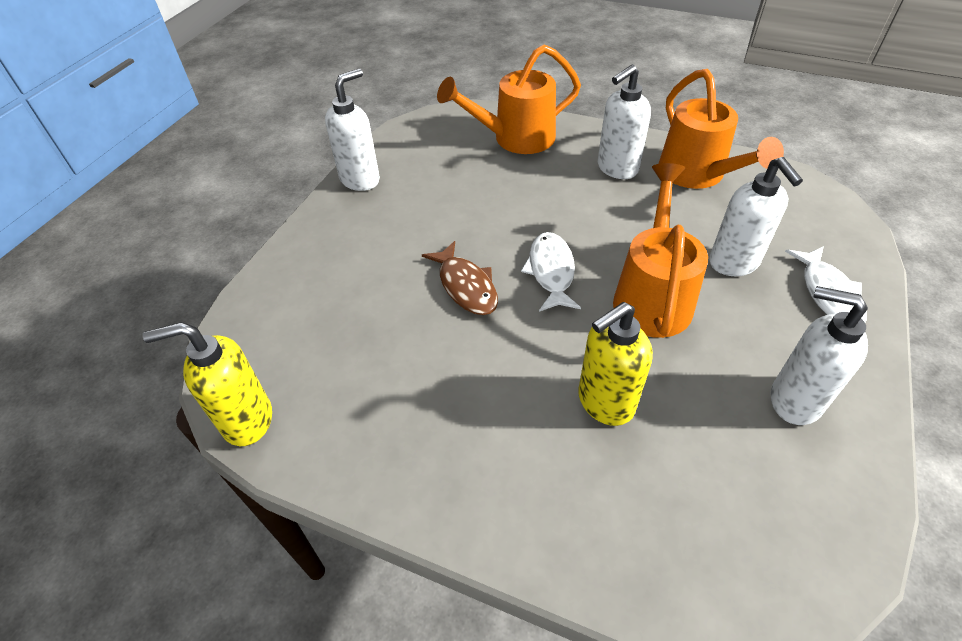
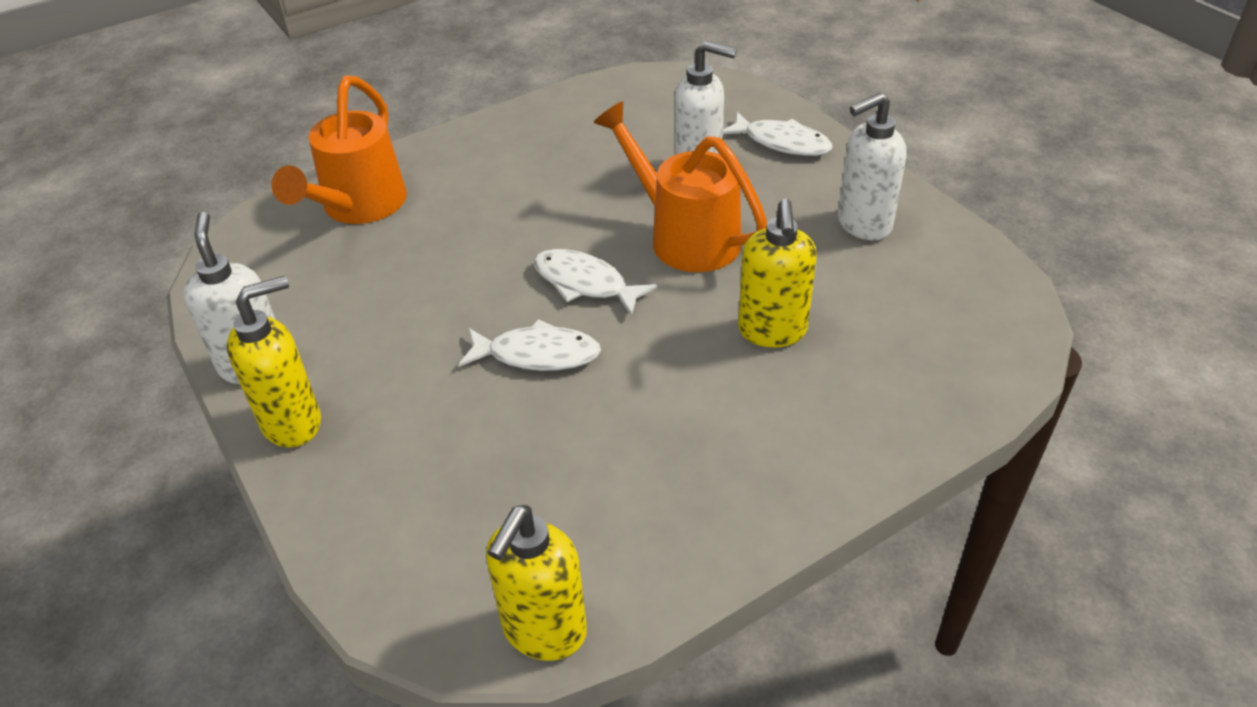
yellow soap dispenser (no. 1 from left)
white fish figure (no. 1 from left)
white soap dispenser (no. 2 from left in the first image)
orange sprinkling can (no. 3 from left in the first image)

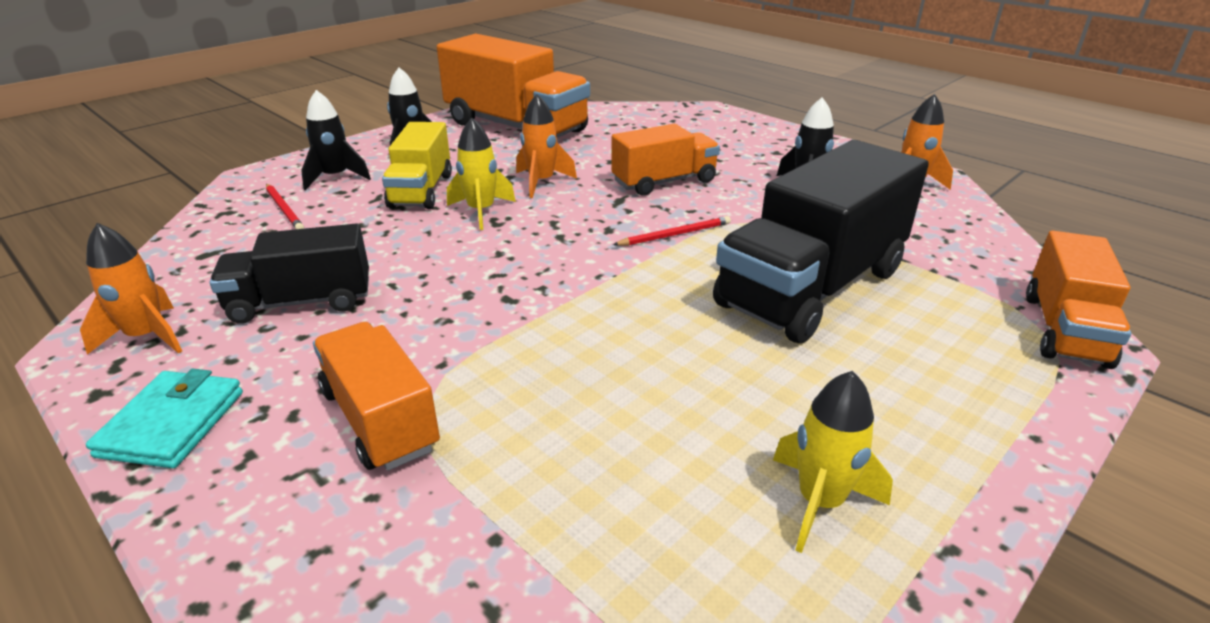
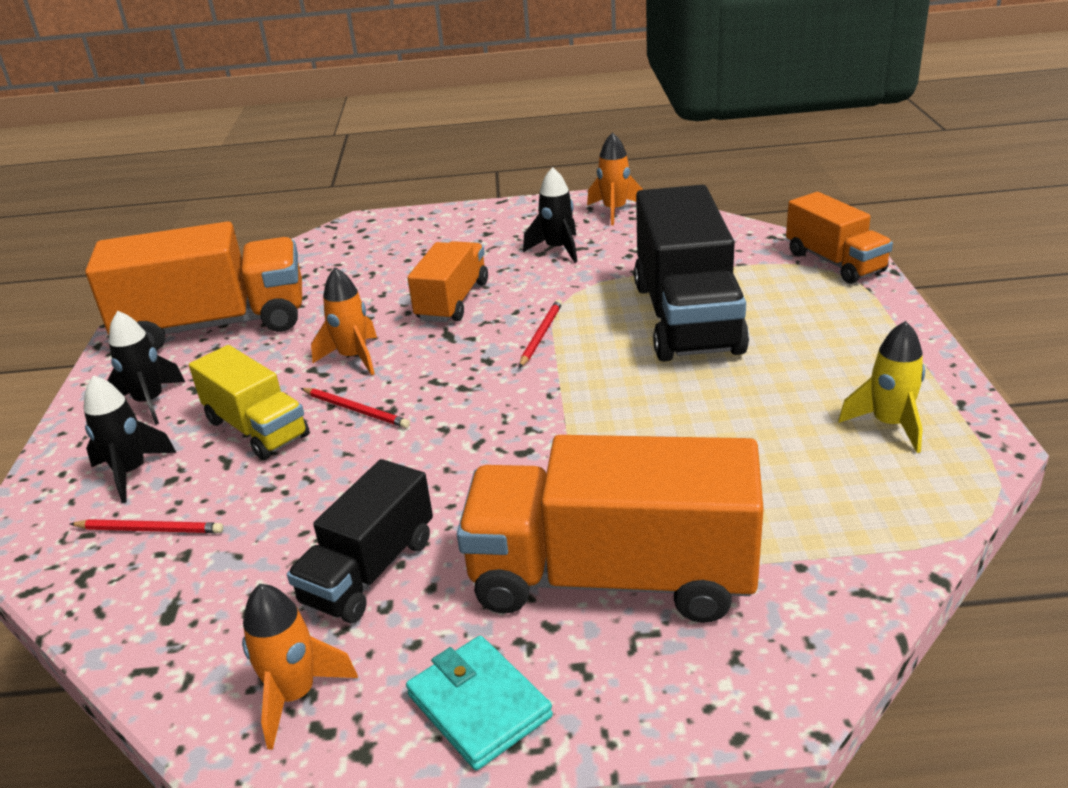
scarlet wooden pencil (no. 2 from left)
orange toy truck (no. 3 from left)

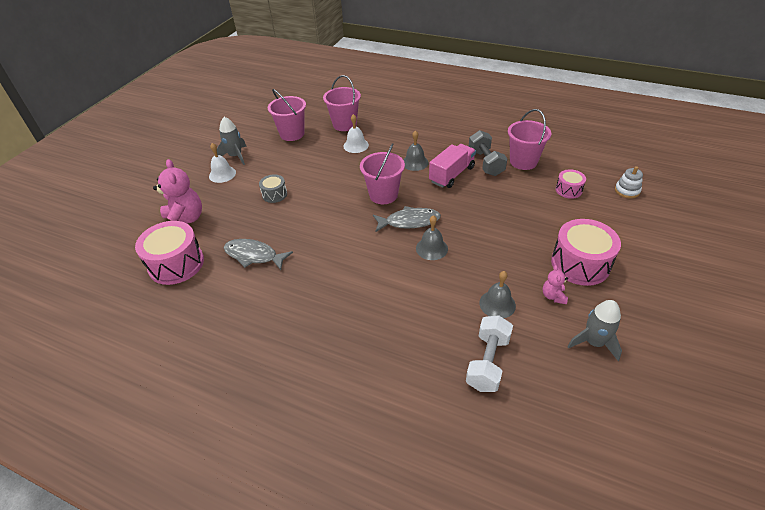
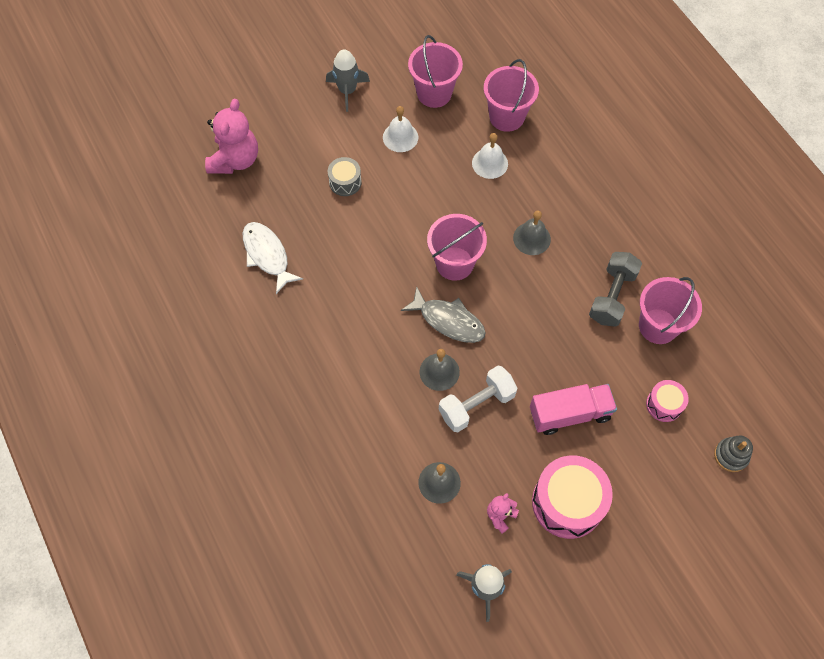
white fish figure
white hand bell (no. 1 from left)
white dumbbell
rosy toy truck
ash-grey ring stacker
rosy toy drum (no. 1 from left in the first image)

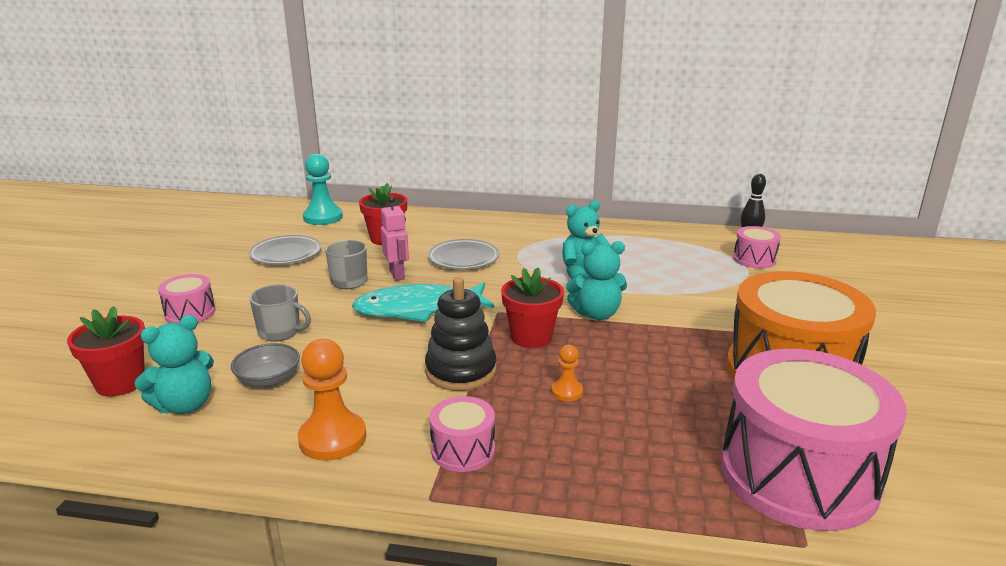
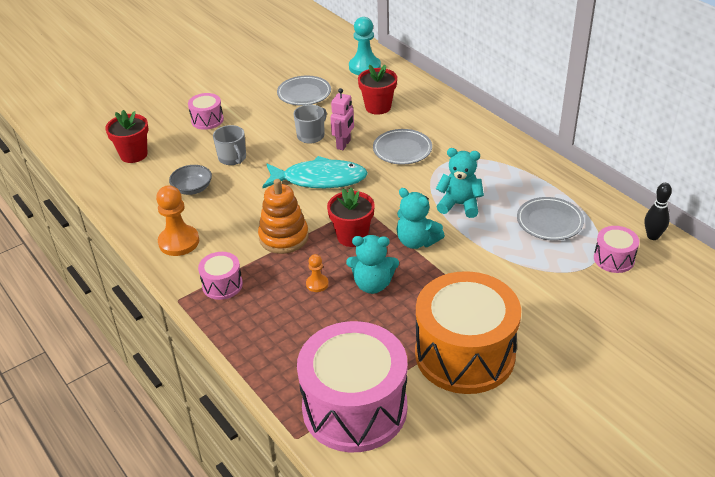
orange ring stacker
teal fish figure
teal teddy (no. 1 from left)
ash-grey plate (no. 3 from left)

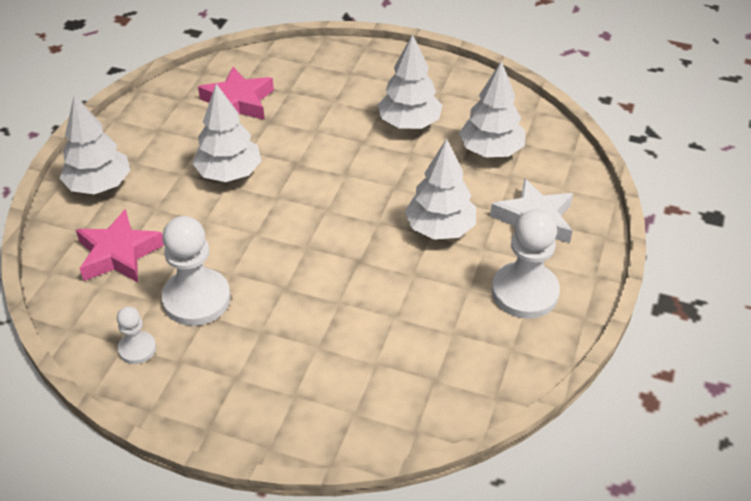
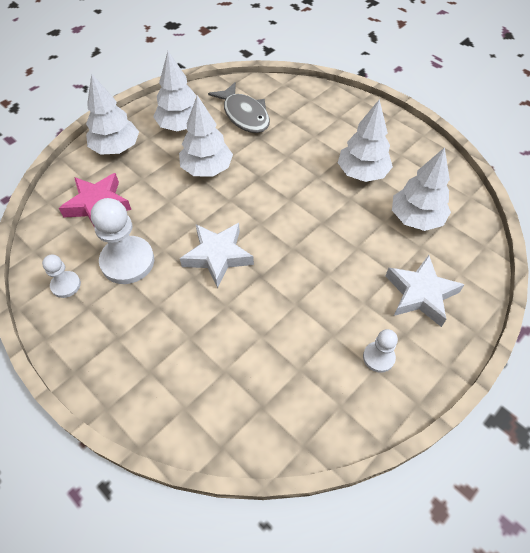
white fir tree (no. 2 from left)
white star (no. 1 from left)
ash-grey fish figure
white game pawn (no. 3 from left)

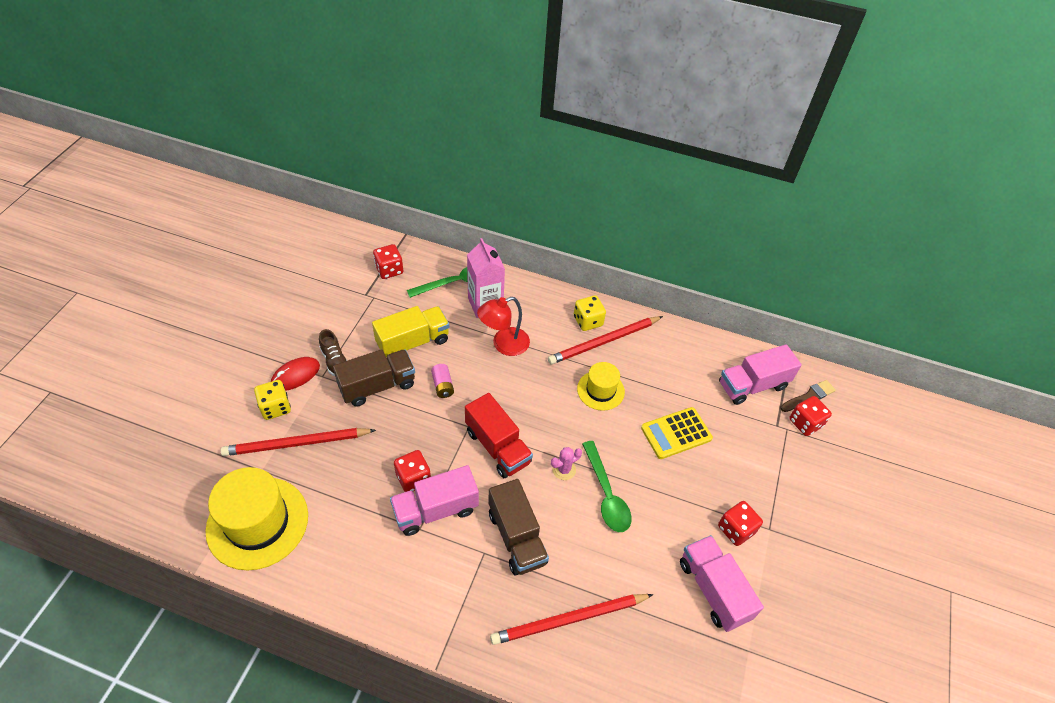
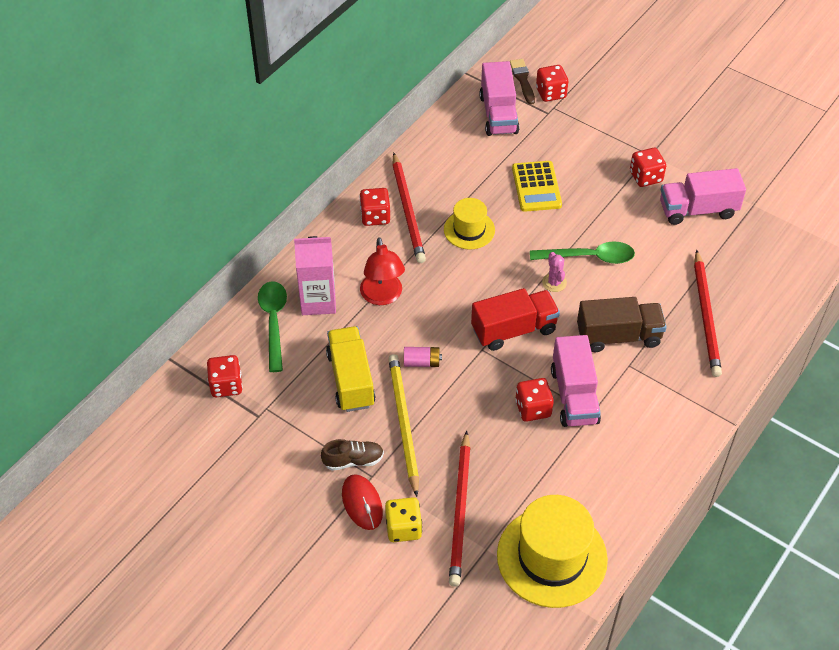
scarlet dice (no. 2 from left)
yellow wooden pencil

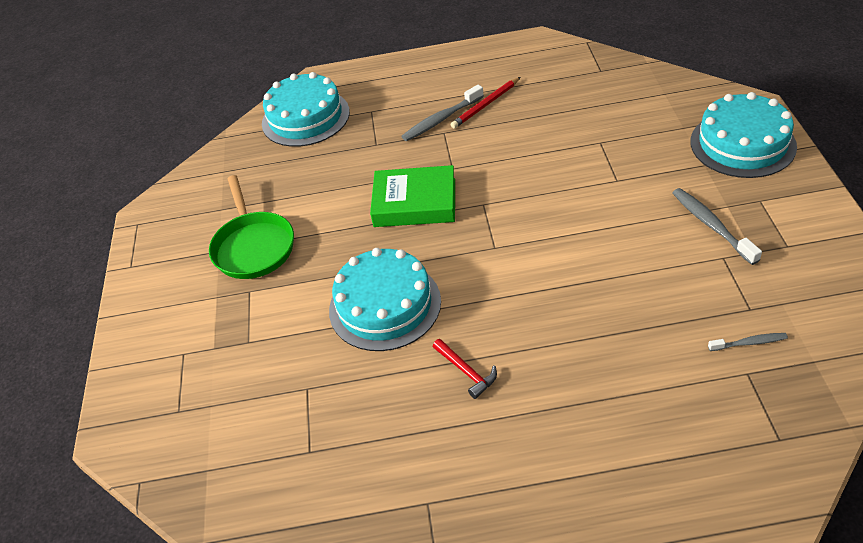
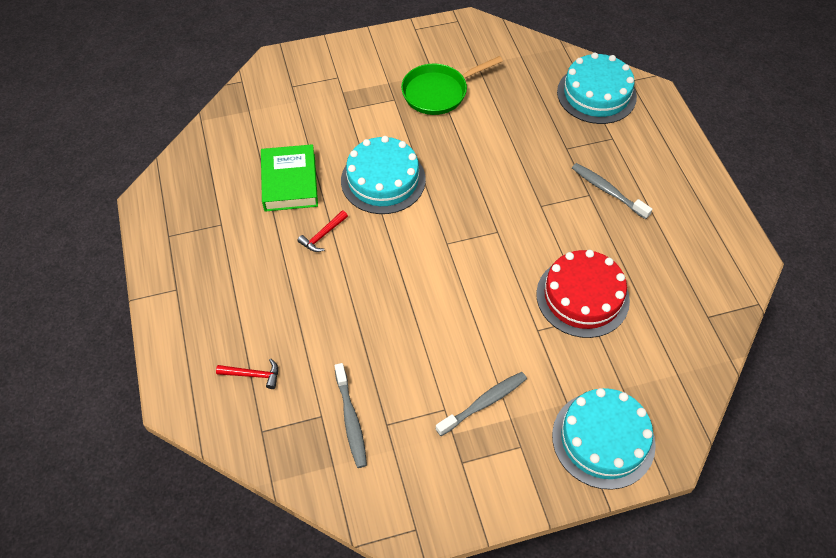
scarlet hammer (no. 1 from left)
green hardback
ash-grey dental brush (no. 1 from left)
scarlet cake
scarlet wooden pencil

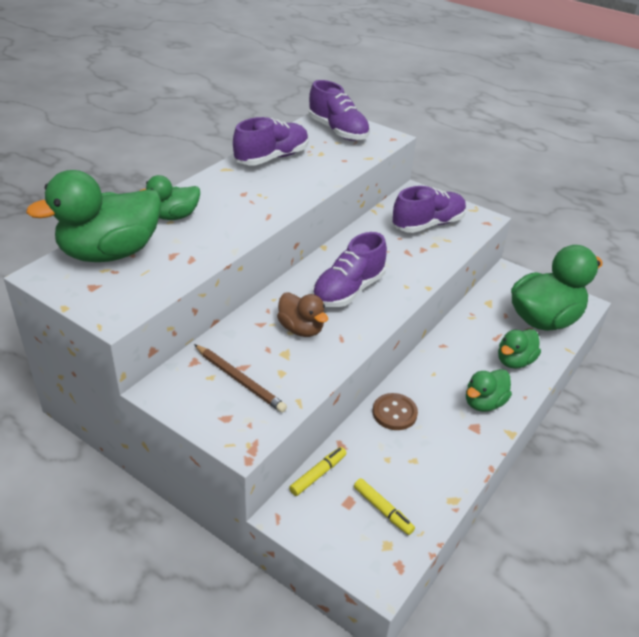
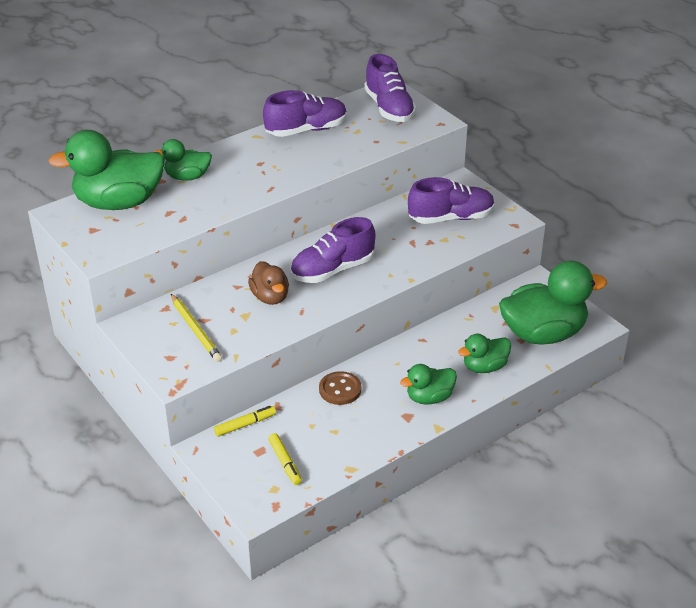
yellow wooden pencil

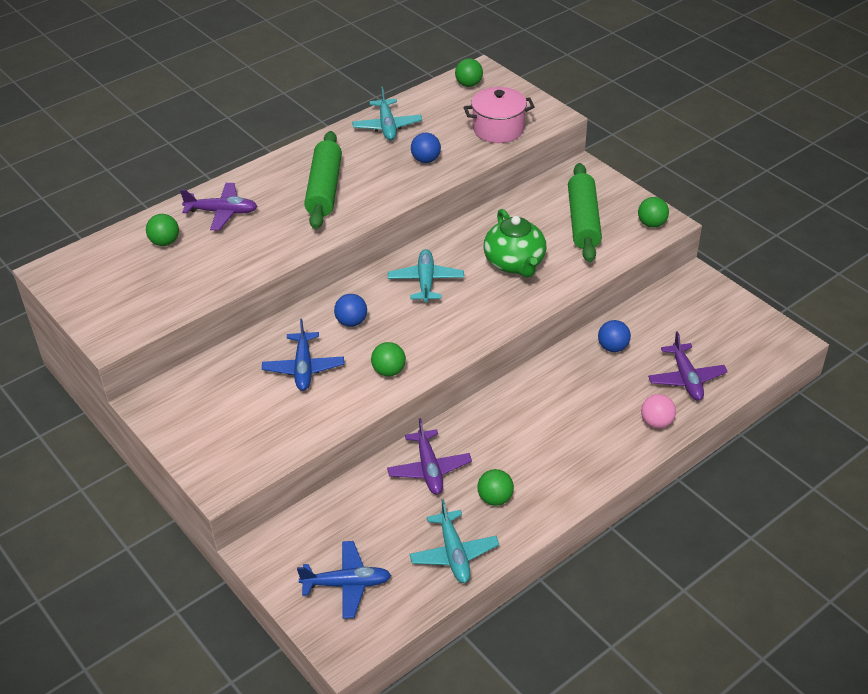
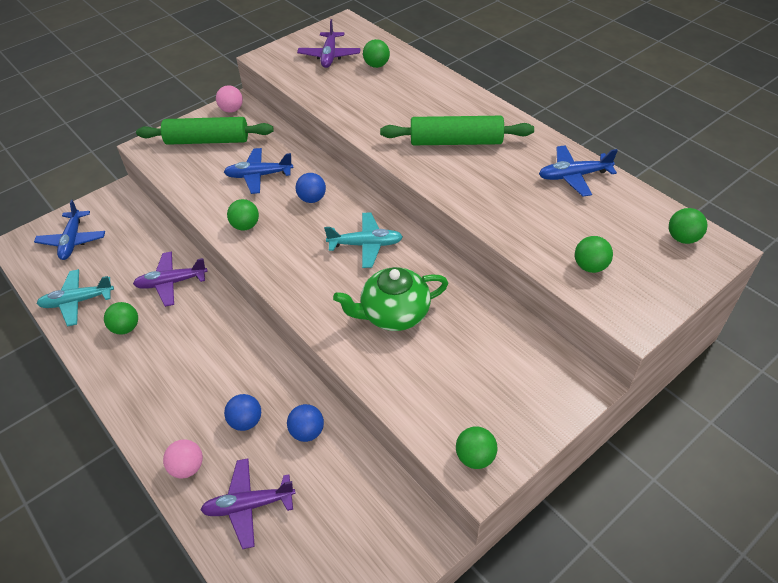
green rolling pin (no. 1 from left)
rosy play ball (no. 2 from left)
cobalt play ball (no. 1 from left)
royal purple toy plane (no. 3 from left)
cobalt toy plane (no. 3 from left)
green play ball (no. 5 from left)

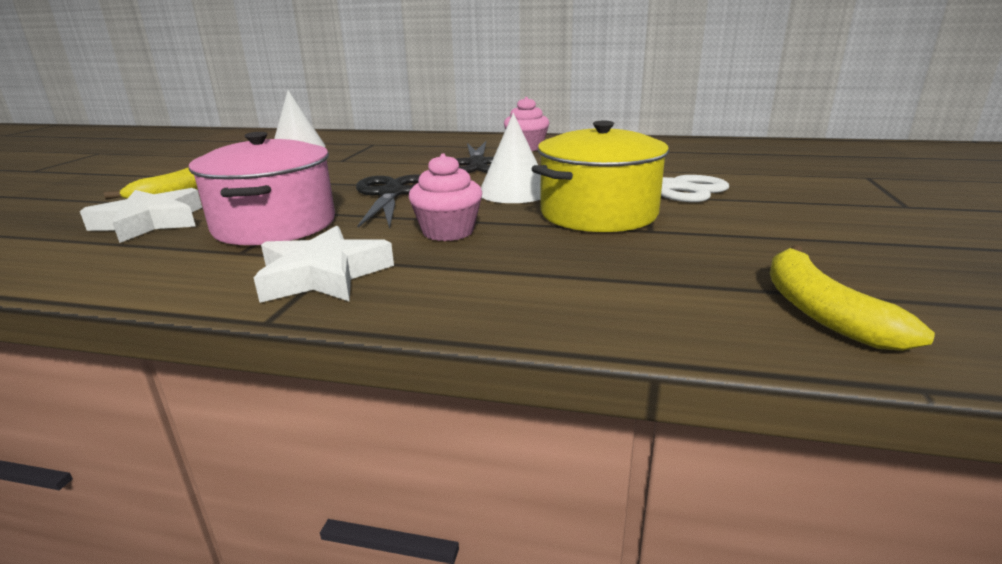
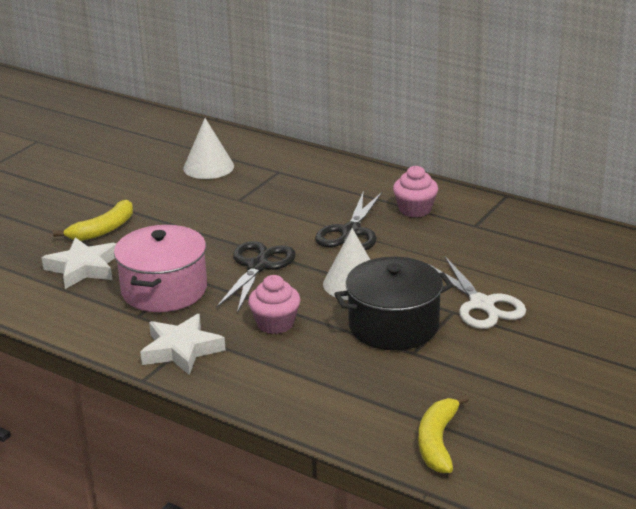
ebony cooking pot

